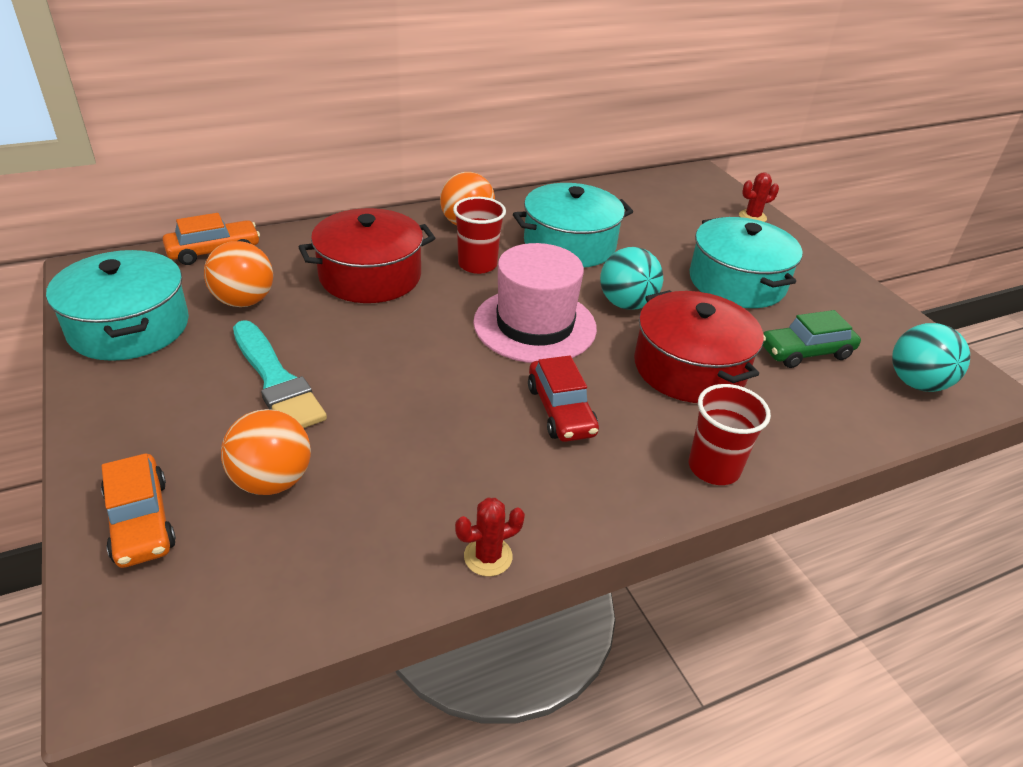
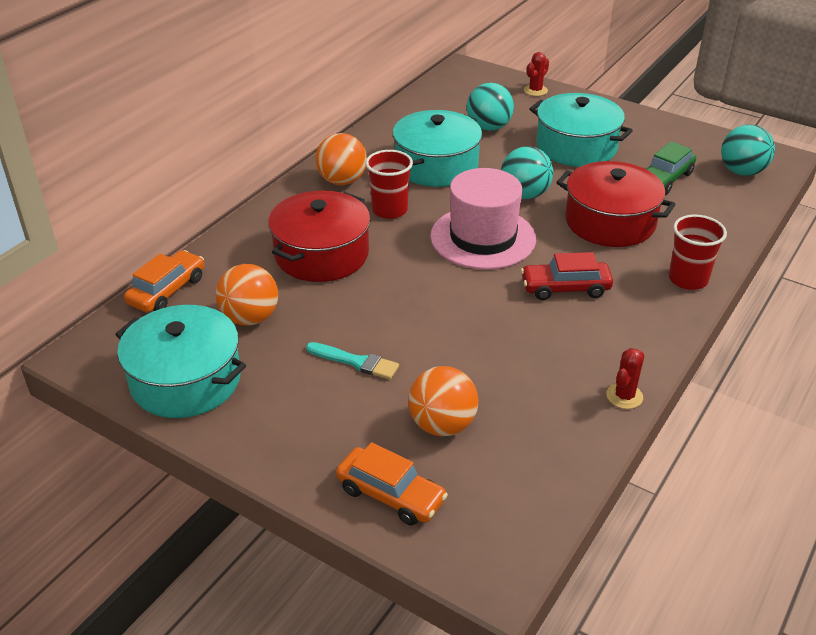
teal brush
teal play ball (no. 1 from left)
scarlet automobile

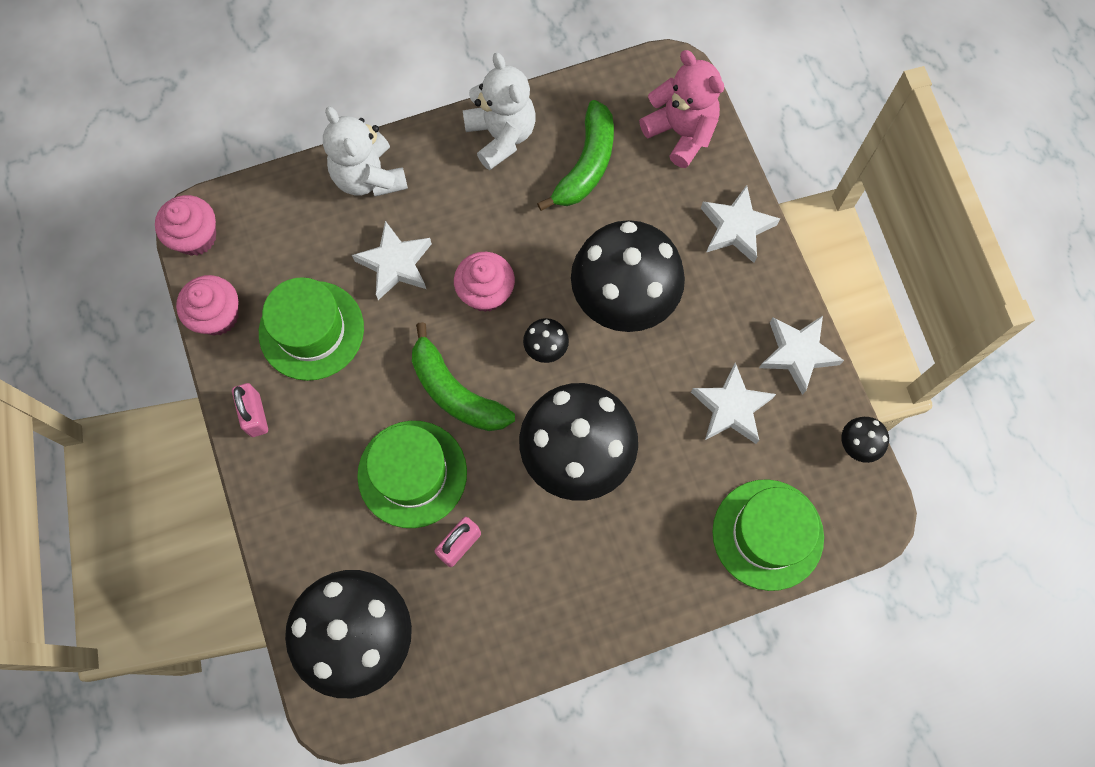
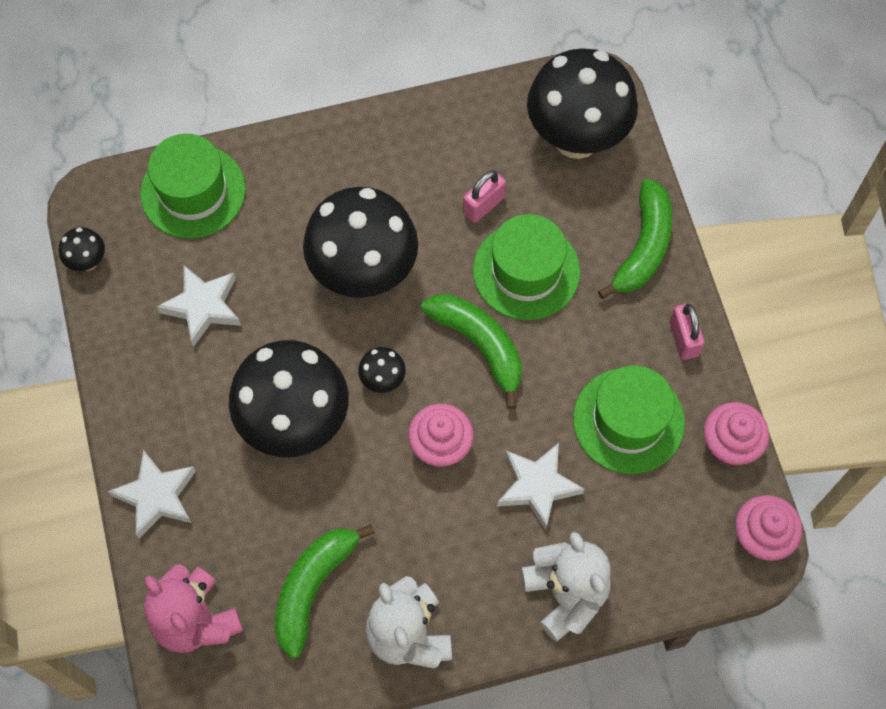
green banana fruit (no. 3 from left)
white star (no. 4 from left in the first image)

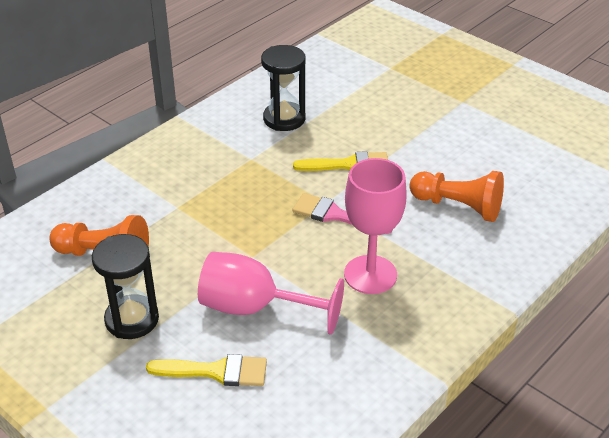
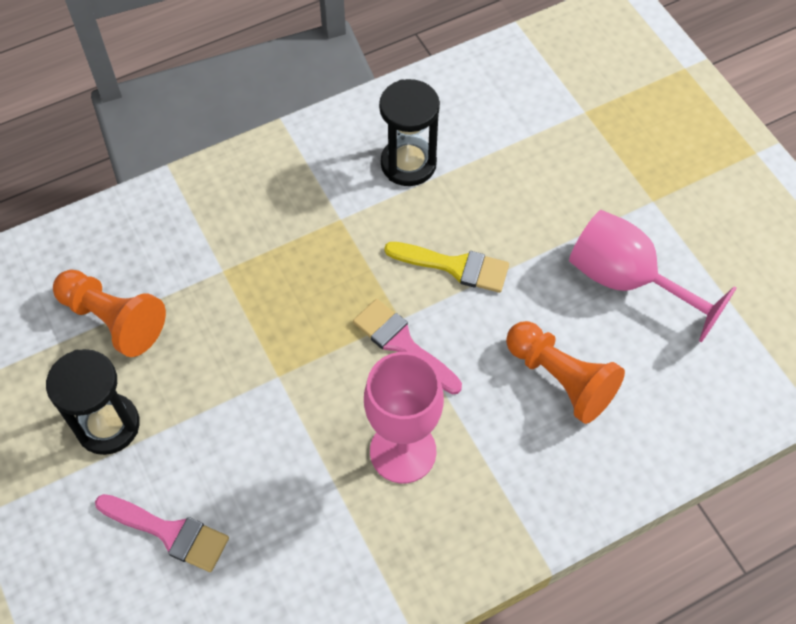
rosy brush (no. 1 from left)
rosy chalice (no. 2 from left)

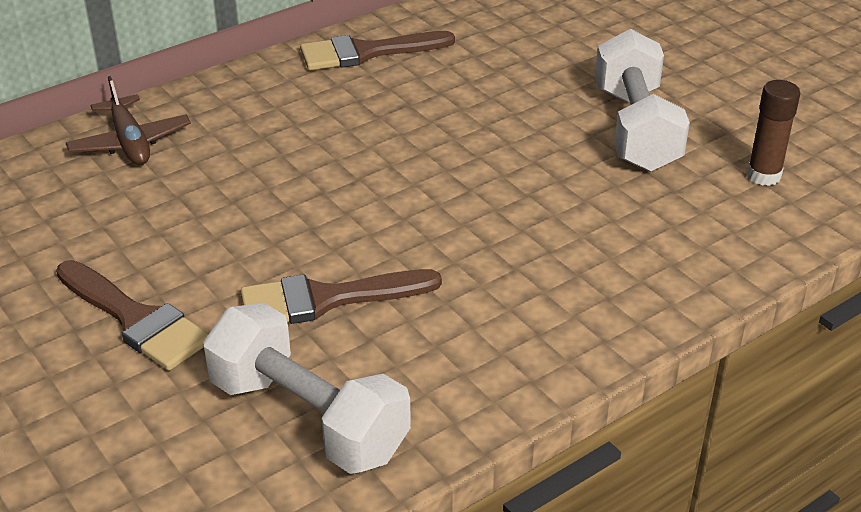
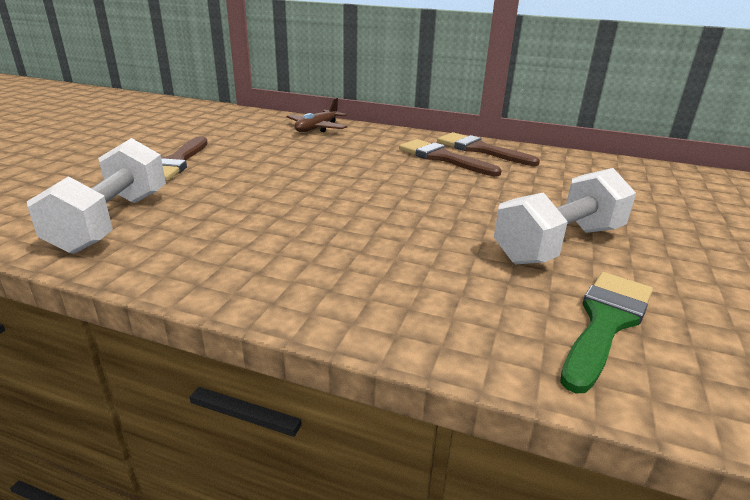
brown brush (no. 2 from left)
green brush

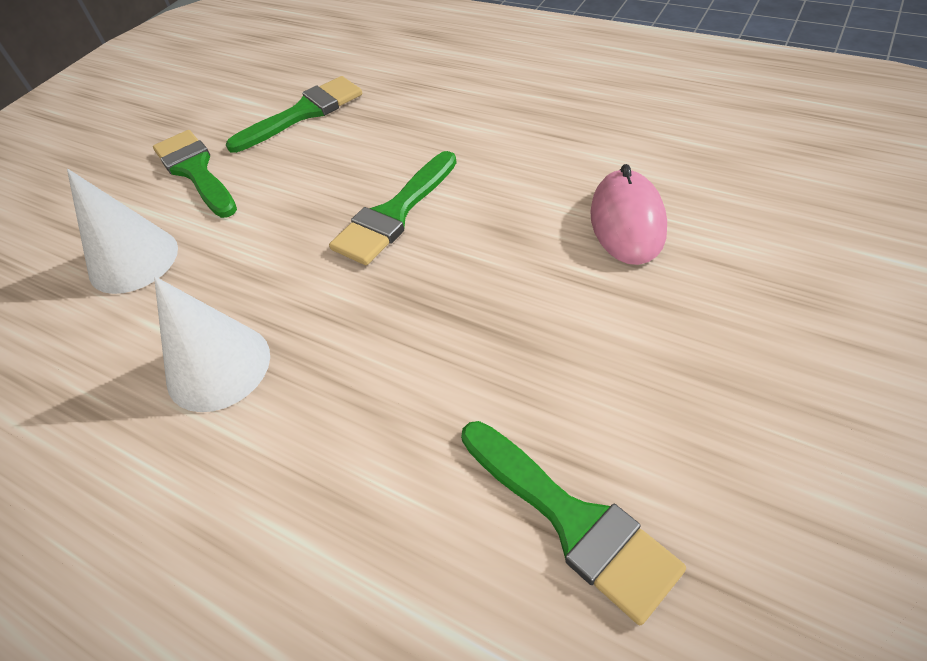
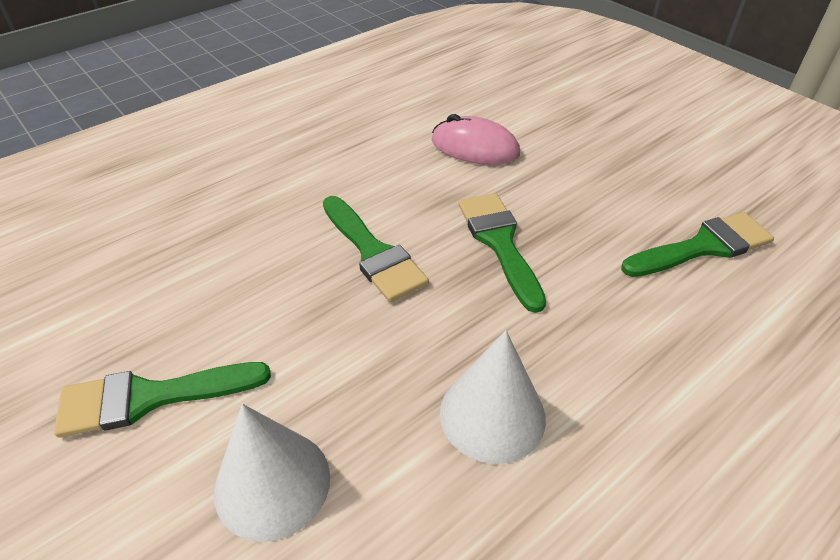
green brush (no. 3 from left)

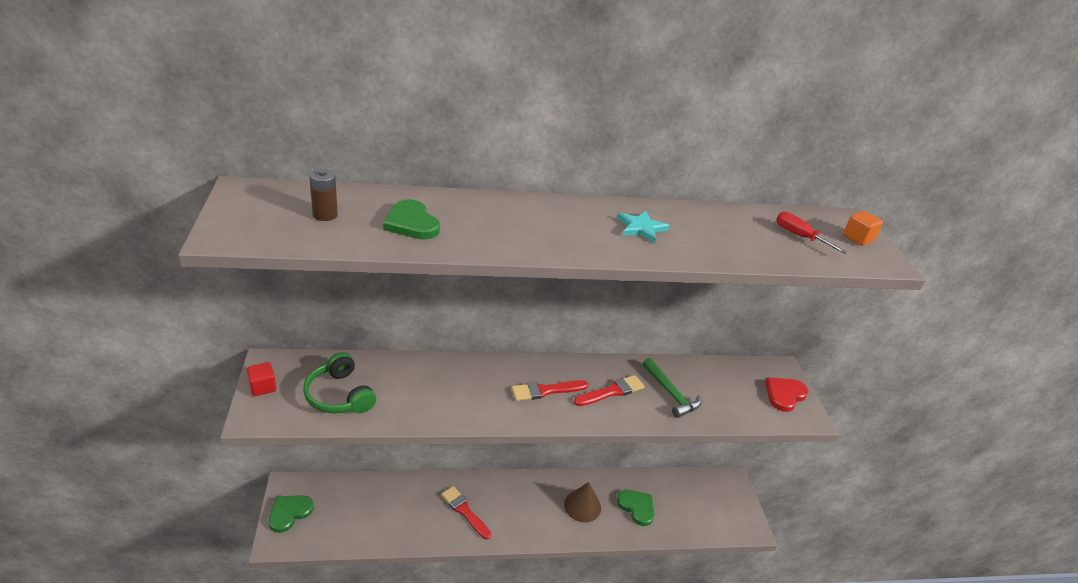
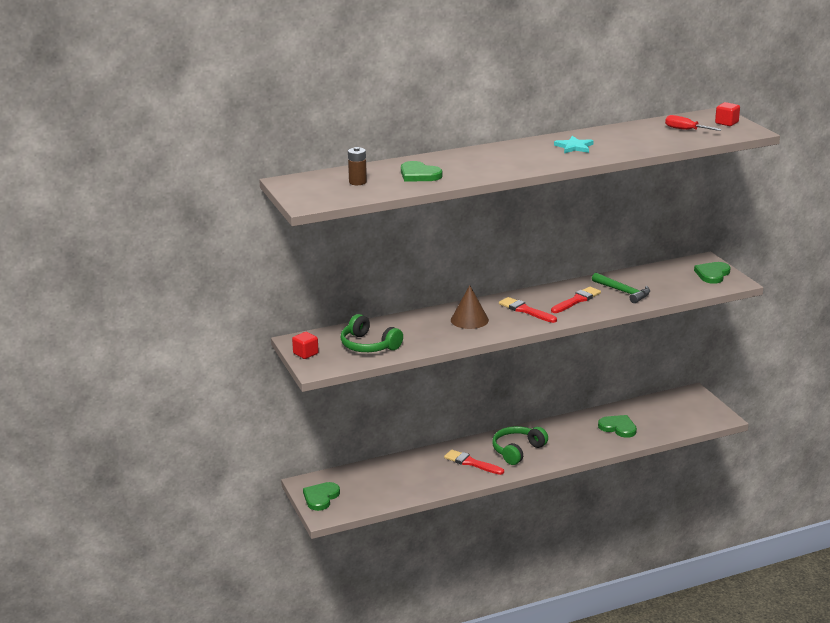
brown cone shape
green headphones (no. 2 from left)
scarlet brush (no. 2 from left)
green love heart (no. 4 from left)
scarlet block (no. 2 from left)

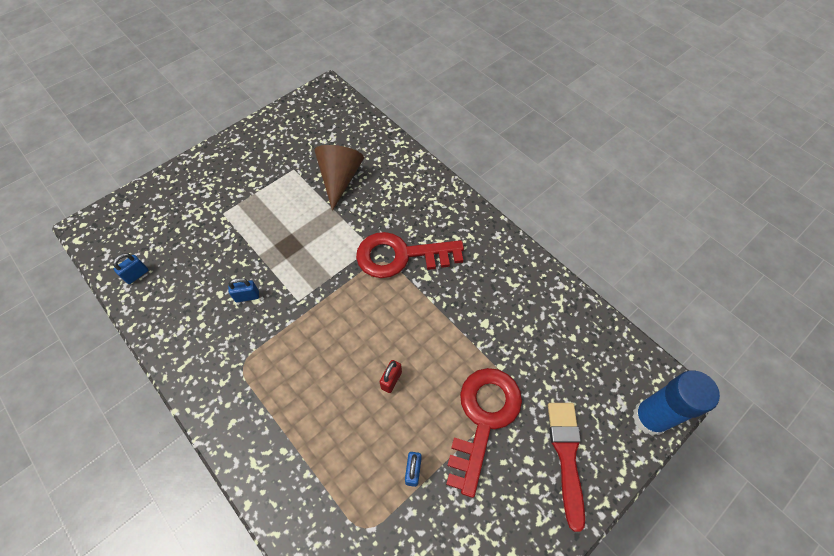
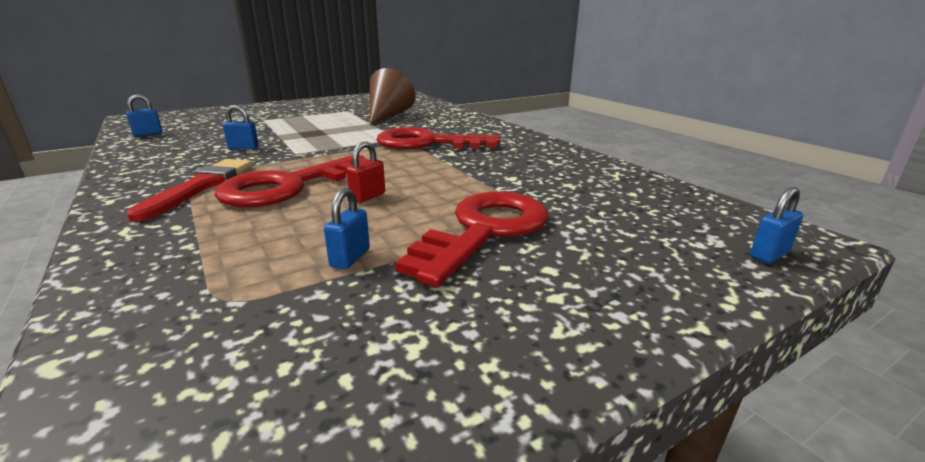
scarlet brush
scarlet key (no. 1 from left)
cobalt small lock (no. 4 from left)

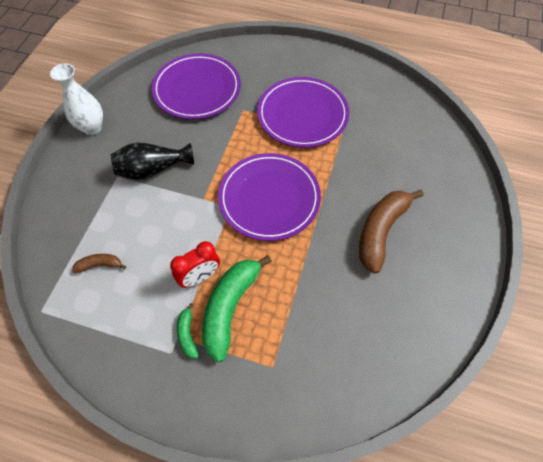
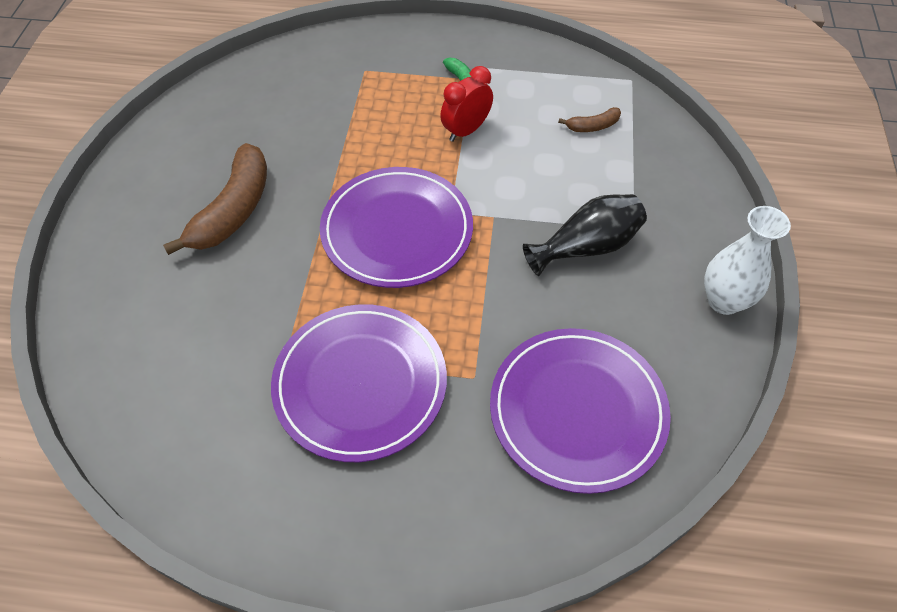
green banana fruit (no. 2 from left in the first image)

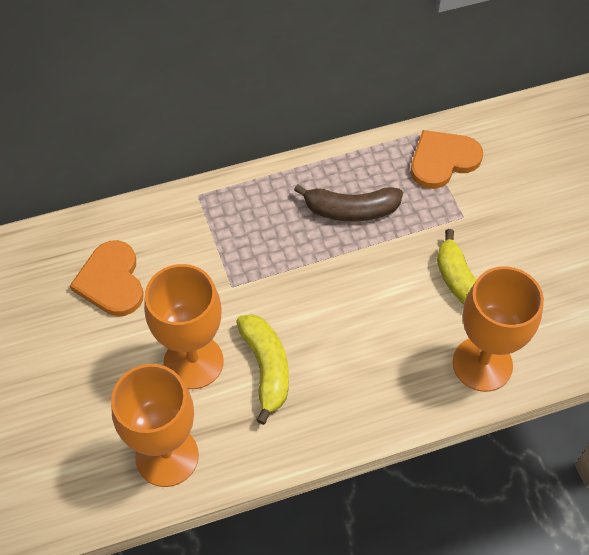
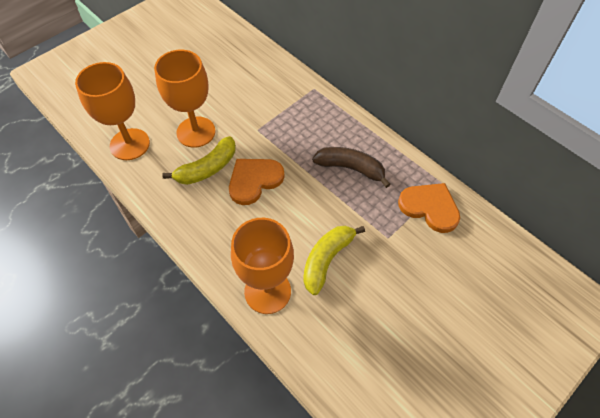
orange love heart (no. 1 from left)
brown banana fruit

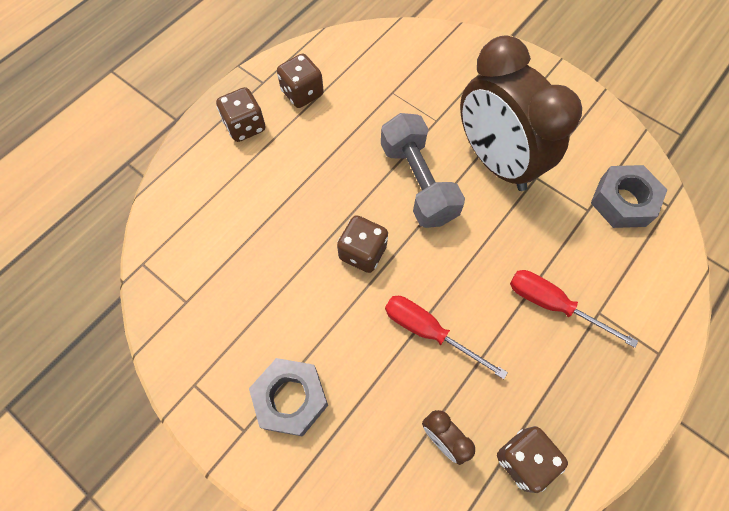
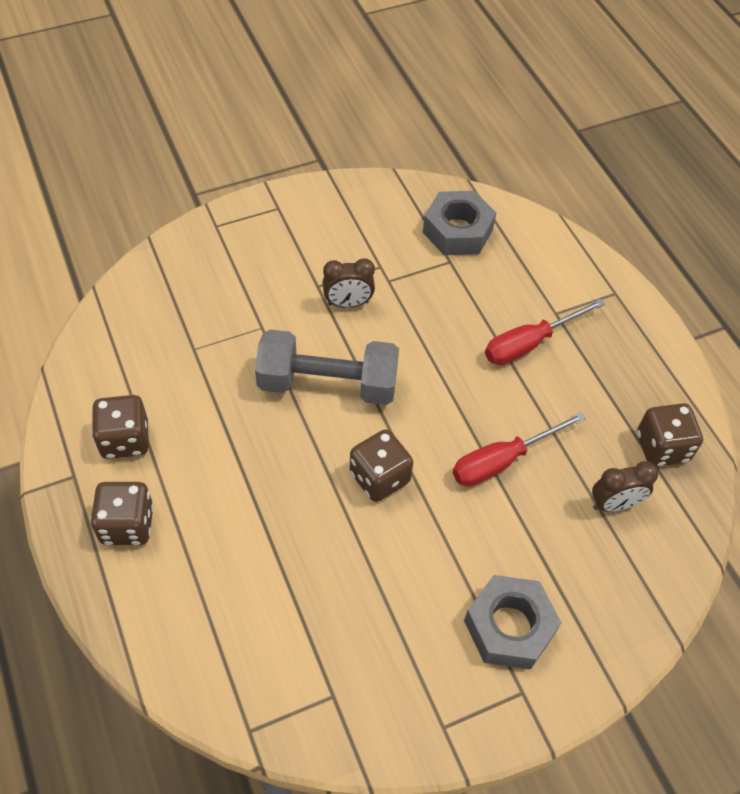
brown bedside clock (no. 1 from left)

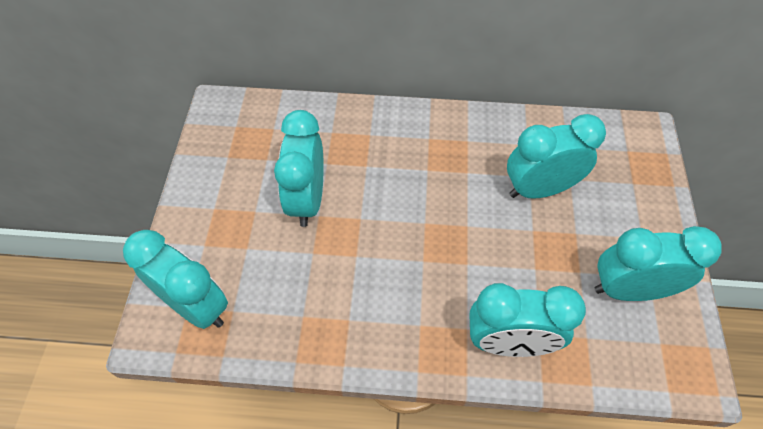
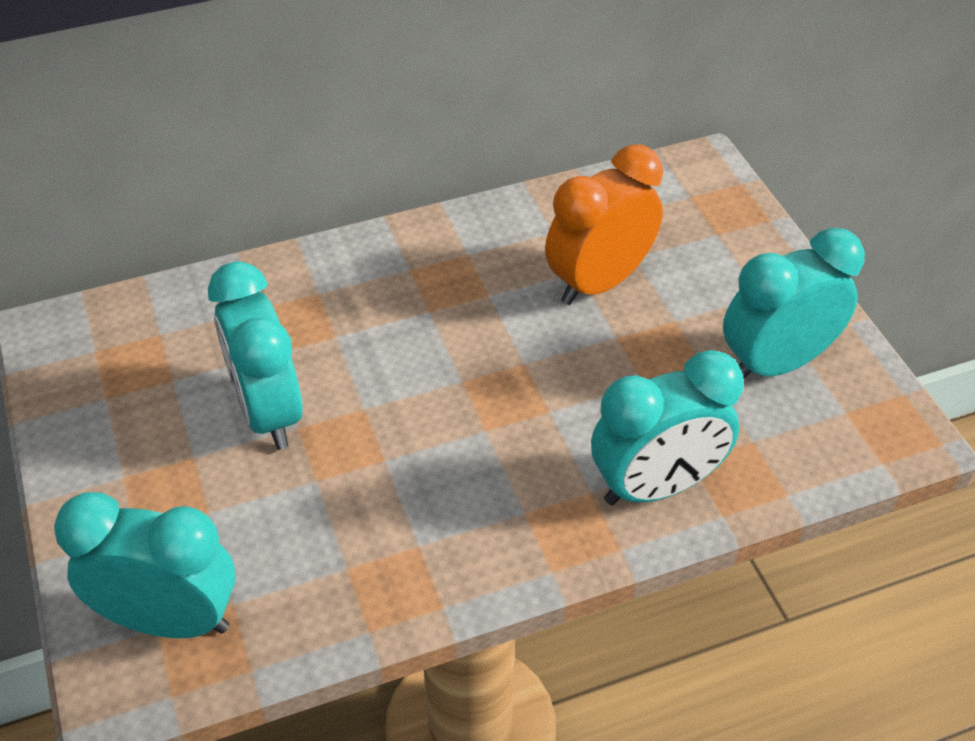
orange bedside clock

